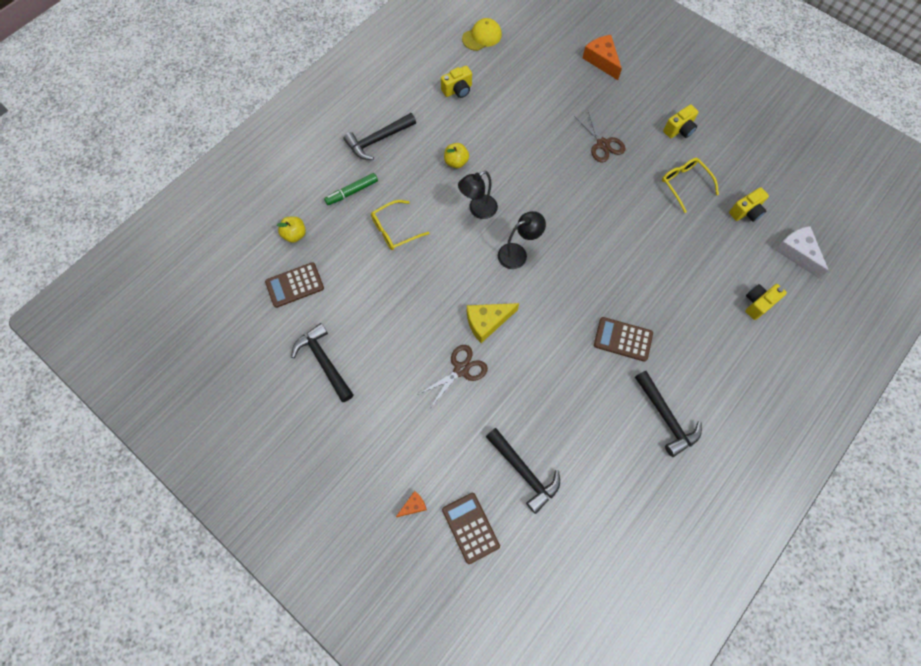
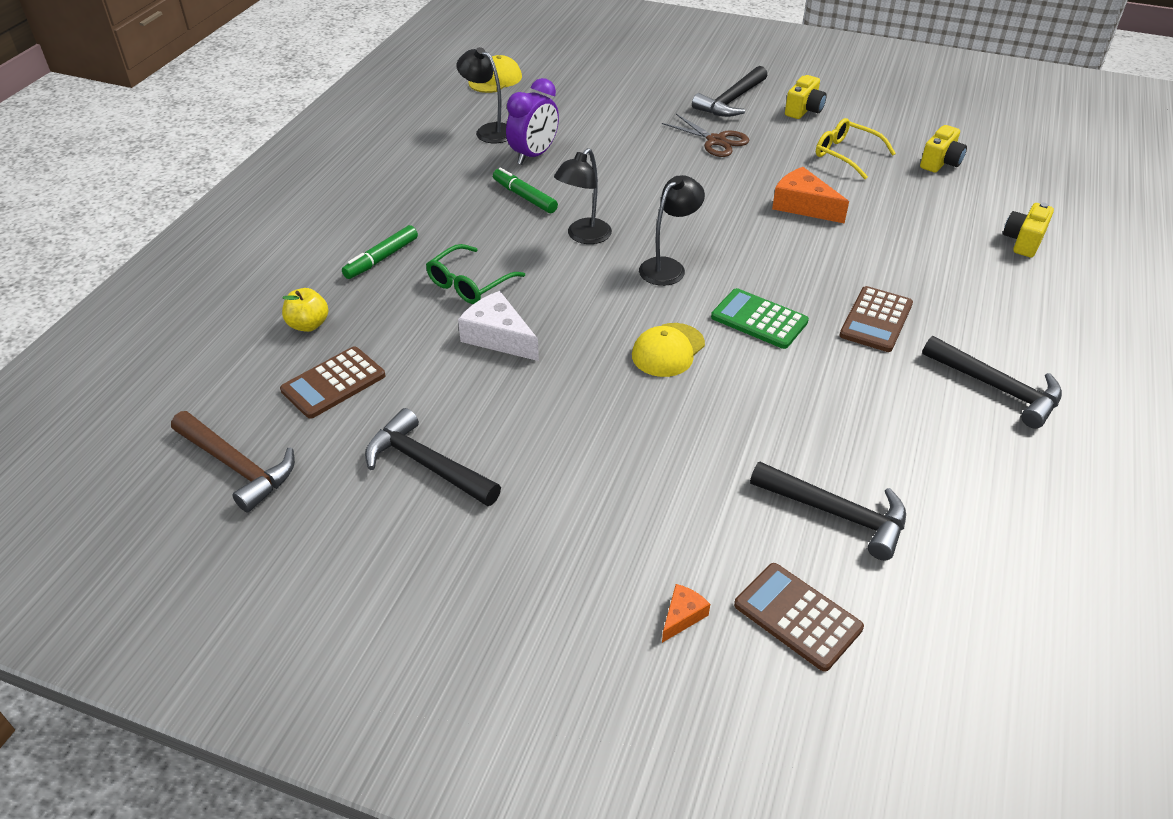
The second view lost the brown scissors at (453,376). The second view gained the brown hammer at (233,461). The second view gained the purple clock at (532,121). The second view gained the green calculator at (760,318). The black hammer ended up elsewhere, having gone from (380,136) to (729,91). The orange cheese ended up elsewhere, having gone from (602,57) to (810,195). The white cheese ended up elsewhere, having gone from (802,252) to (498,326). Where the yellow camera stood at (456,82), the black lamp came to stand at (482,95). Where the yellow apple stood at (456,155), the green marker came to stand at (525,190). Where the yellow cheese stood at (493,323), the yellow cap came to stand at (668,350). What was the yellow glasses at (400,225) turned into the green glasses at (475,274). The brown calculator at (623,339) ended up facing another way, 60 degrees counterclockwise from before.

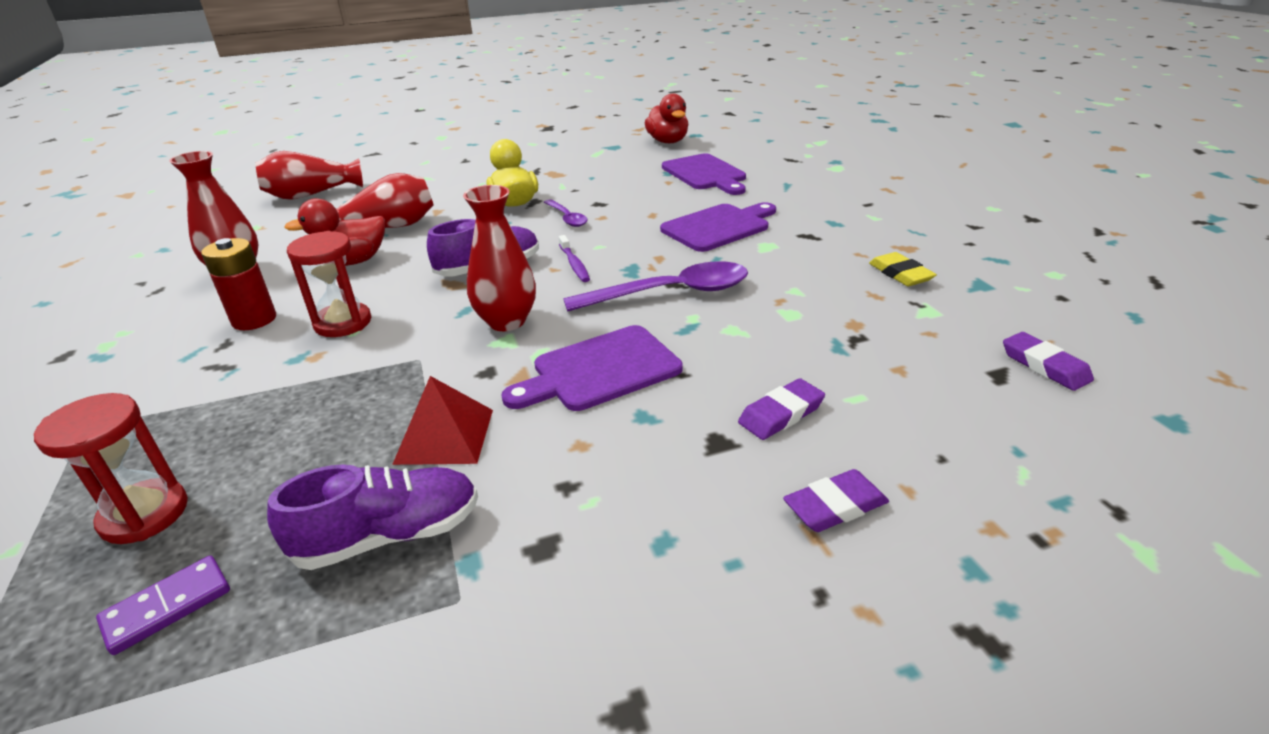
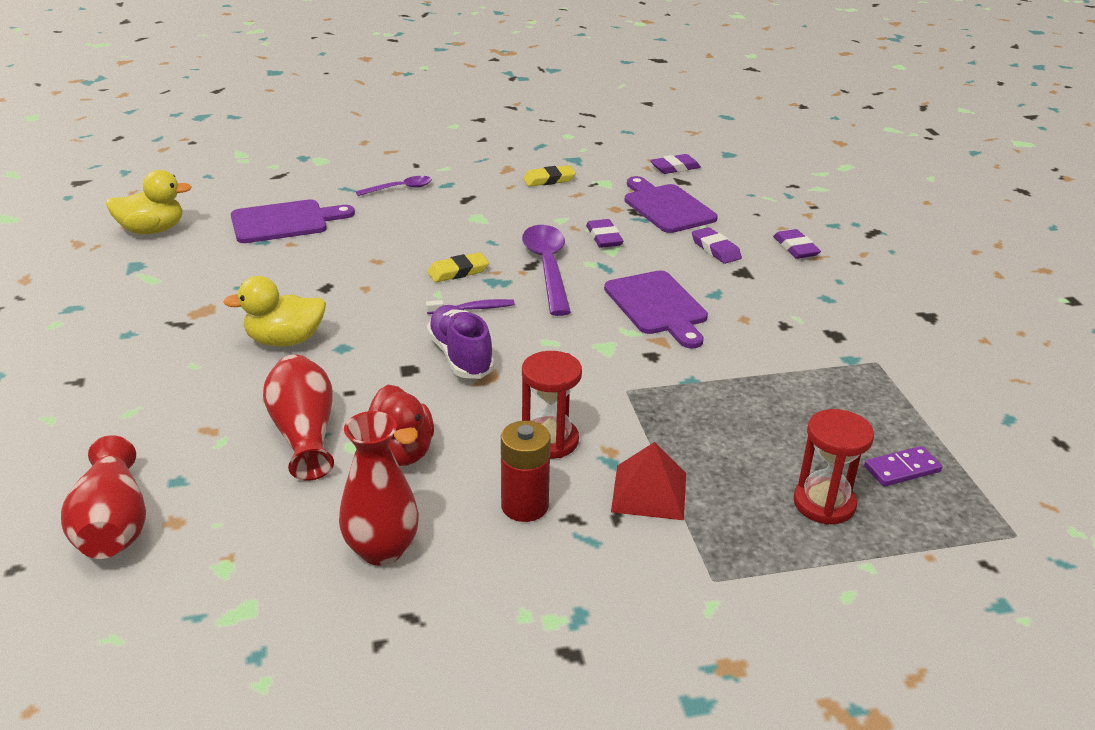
The second view lost the purple shoe at (372,517). The second view lost the red vase at (499,258). The second view gained the yellow eraser at (458,267). The second view gained the purple eraser at (604,233). The red pyramid ended up elsewhere, having gone from (442,420) to (648,481). The purple spoon ended up elsewhere, having gone from (565,213) to (394,186). The purple cutting board ended up elsewhere, having gone from (718,227) to (671,204). What was the red duck at (666,118) turned into the yellow duck at (149,202). The purple domino at (163,605) ended up facing another way, 75 degrees counterclockwise from before.

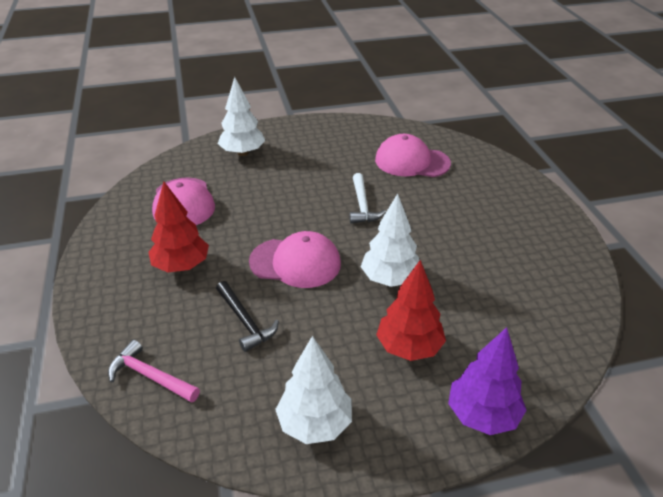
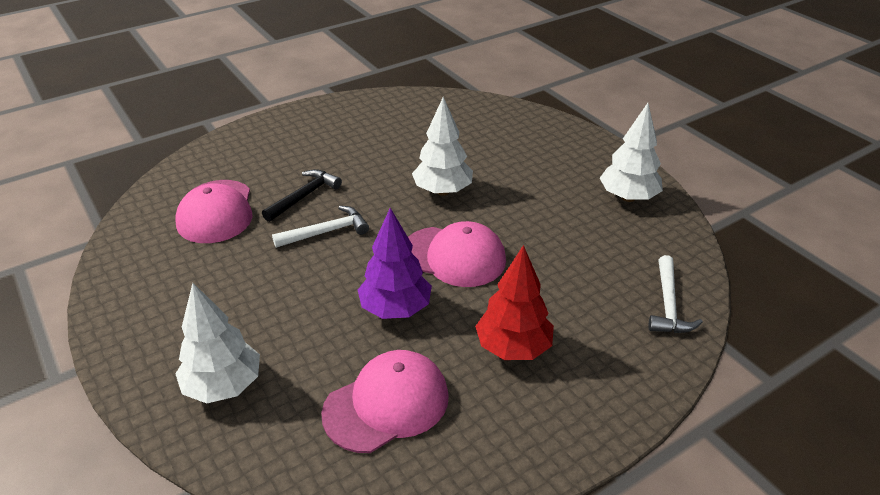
The second view lost the red tree at (411,310). The black hammer ended up elsewhere, having gone from (247,316) to (302,195). The purple tree ended up elsewhere, having gone from (487,381) to (395,263). What was the pink hammer at (154,371) turned into the white hammer at (675,294). The pink cap at (295,259) ended up facing another way, 120 degrees clockwise from before.

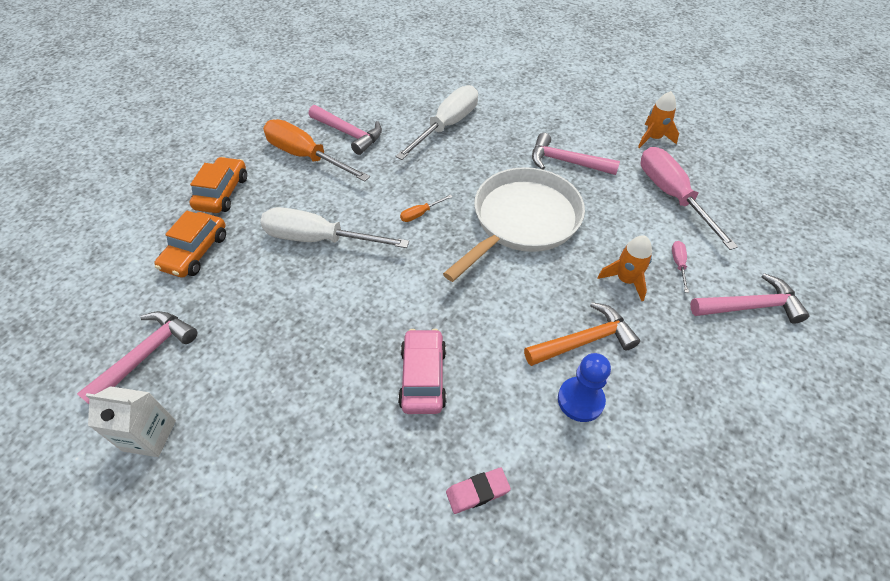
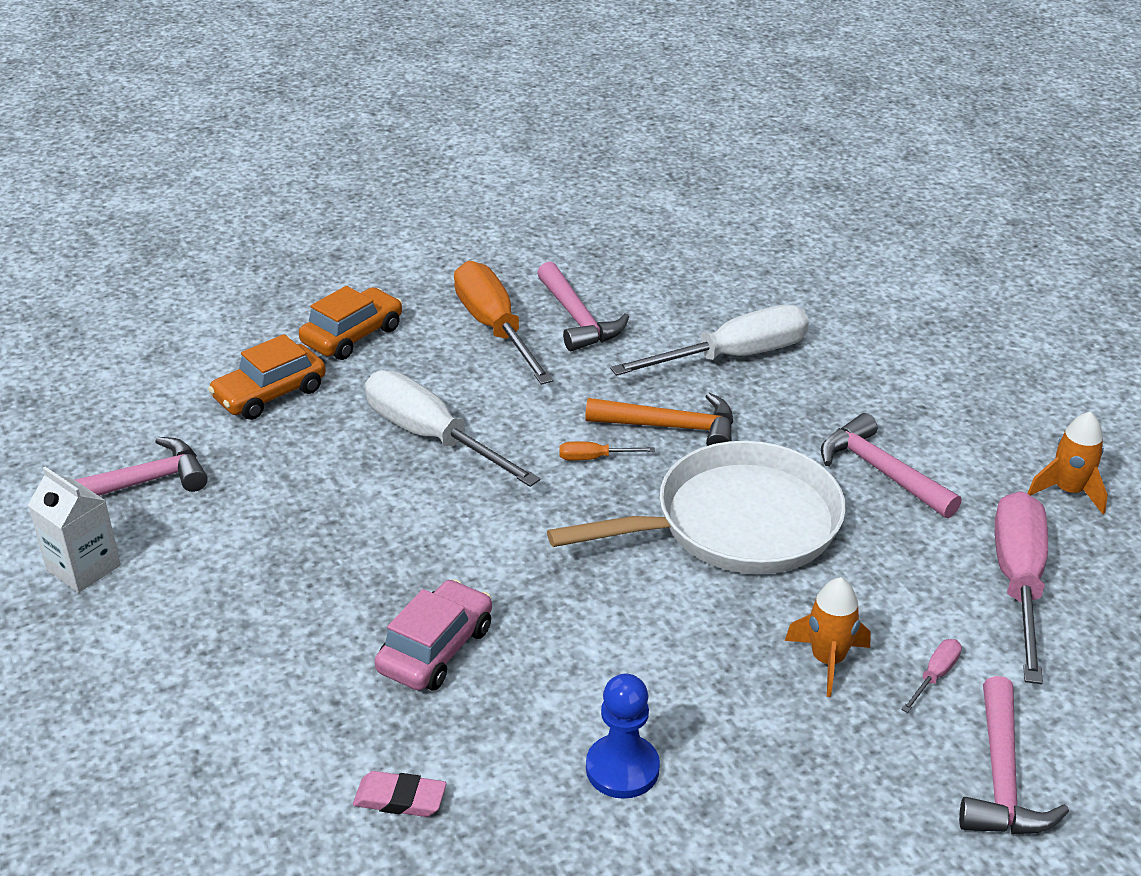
The orange hammer ended up elsewhere, having gone from (582,334) to (659,419). The pink hammer at (750,298) ended up facing another way, 75 degrees clockwise from before.

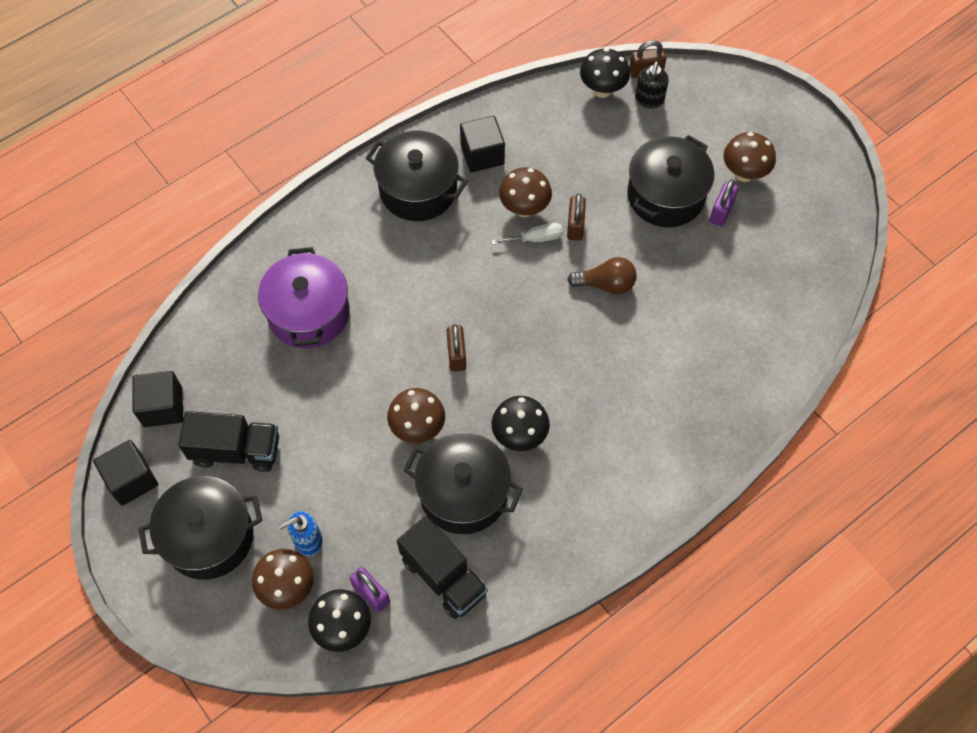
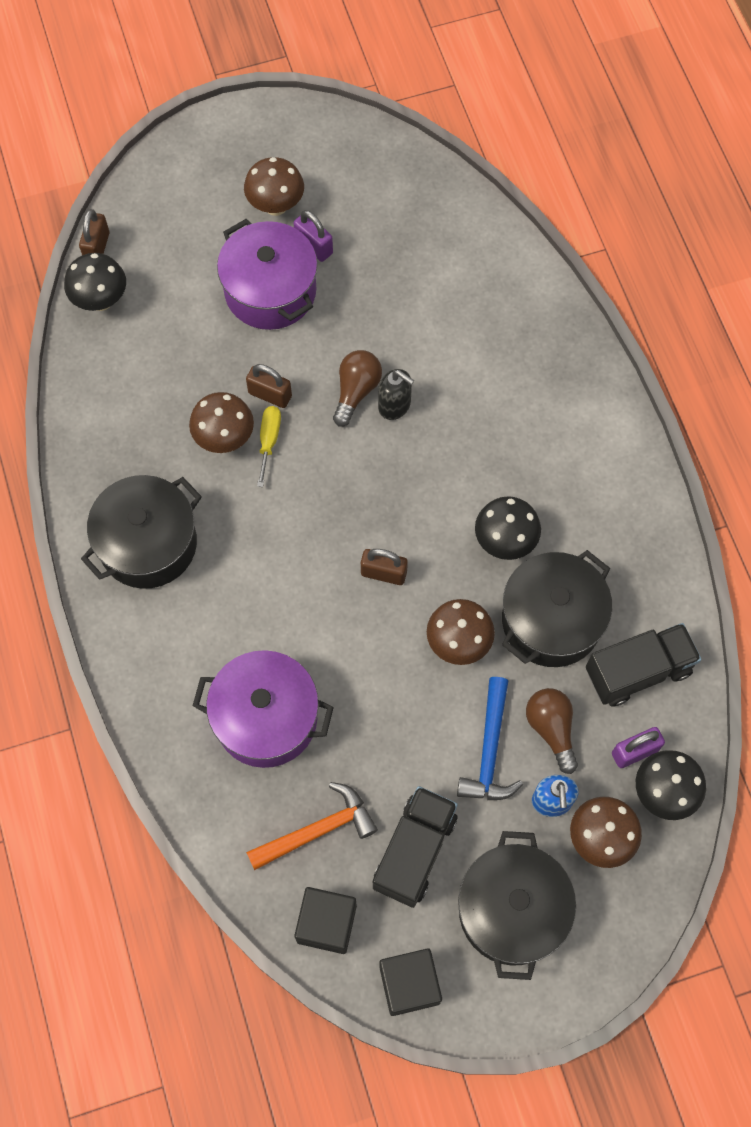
The second view lost the black cube at (482,144). The second view gained the orange hammer at (312,826). The second view gained the blue hammer at (490,738). The second view gained the brown light bulb at (552,731). The black soap dispenser ended up elsewhere, having gone from (652,85) to (396,394). What was the white screwdriver at (527,234) turned into the yellow screwdriver at (269,446). What was the black pot at (671,181) turned into the purple pot at (267,274).

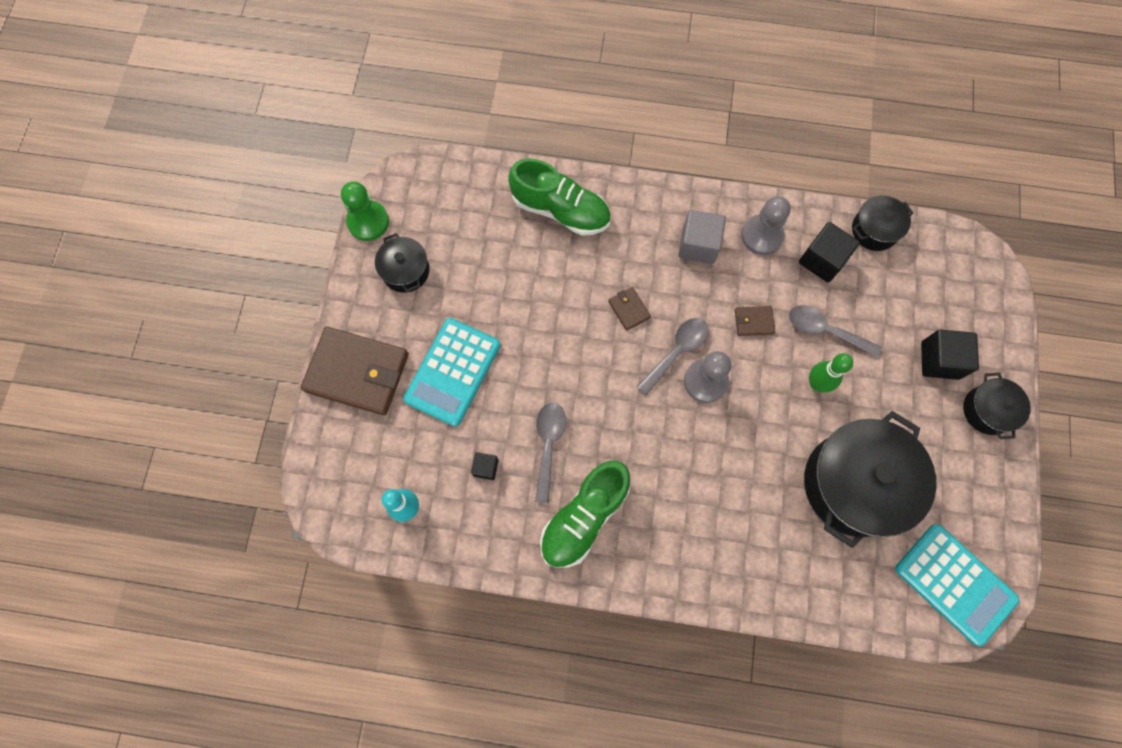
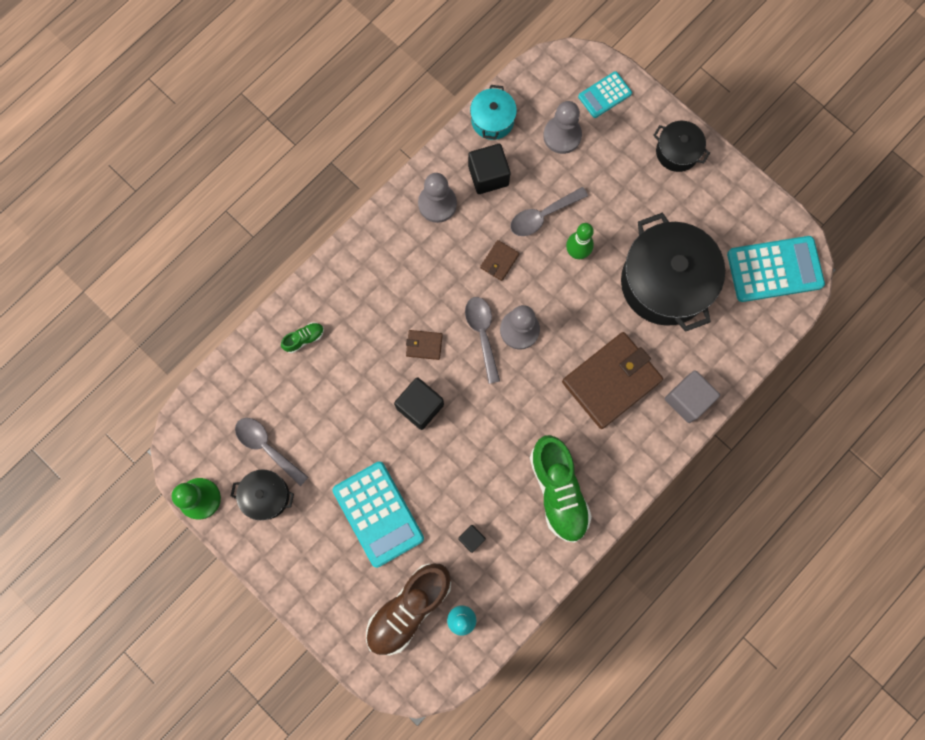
The second view gained the brown shoe at (408,609). The second view gained the grey pawn at (562,127). The second view gained the turquoise calculator at (605,94). The brown wallet ended up elsewhere, having gone from (355,371) to (612,380). The grey spoon ended up elsewhere, having gone from (550,452) to (272,452). The grey cube ended up elsewhere, having gone from (702,237) to (692,396). The black cube ended up elsewhere, having gone from (950,354) to (419,403). What was the black pot at (882,223) turned into the turquoise pot at (493,112). The size of the green shoe at (559,197) changed by a factor of 0.44.

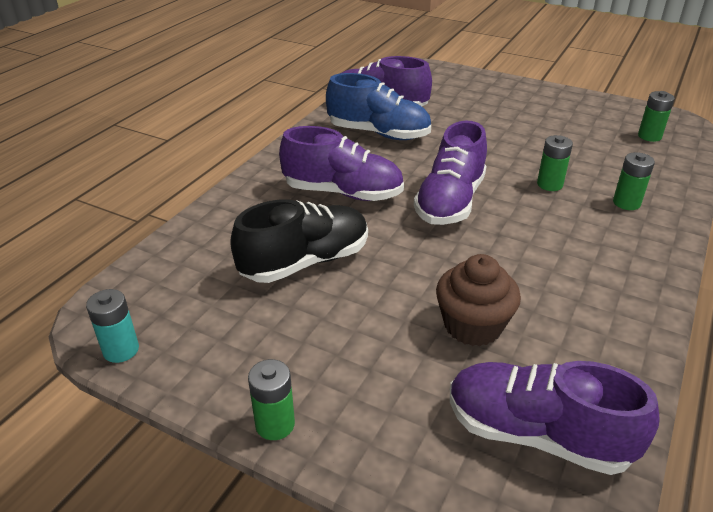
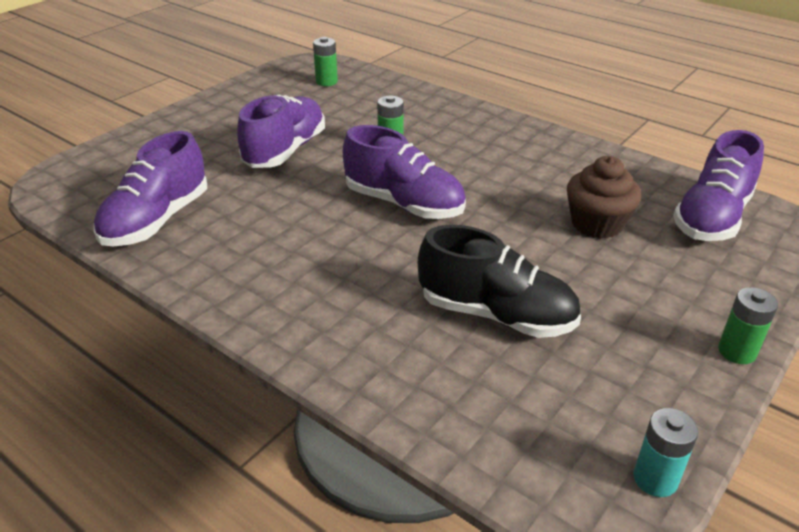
The second view lost the blue shoe at (378,106). The second view lost the green battery at (634,181). The purple shoe ended up elsewhere, having gone from (341,163) to (281,131). The black shoe at (299,241) ended up facing another way, 135 degrees clockwise from before.

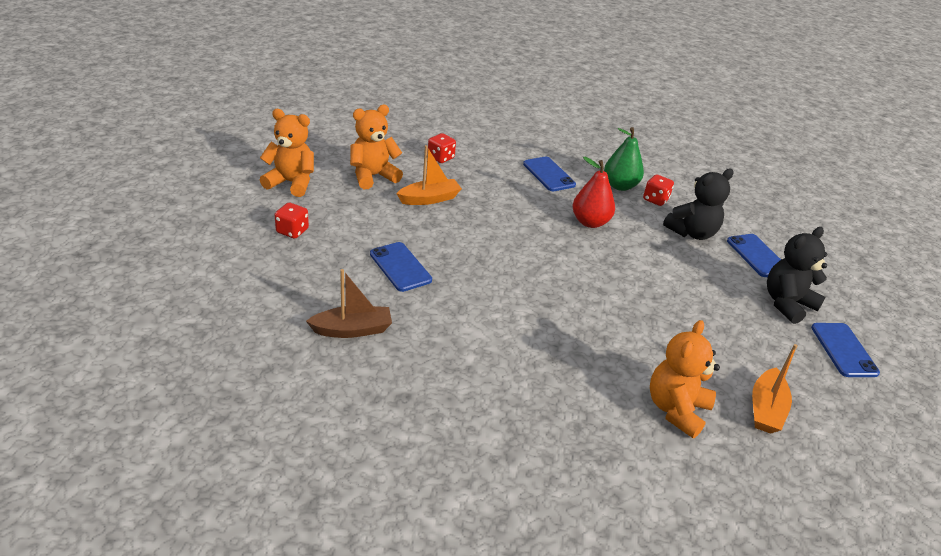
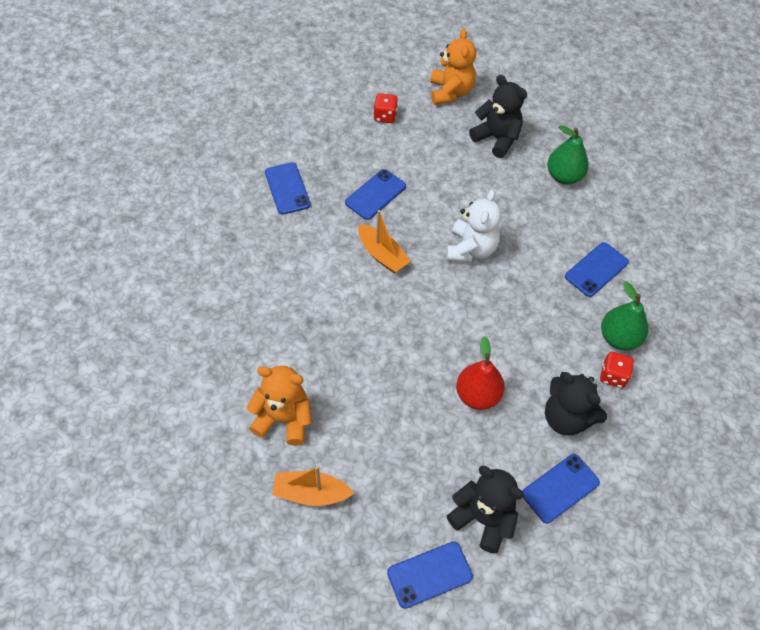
The second view gained the white teddy bear at (474,226). The orange boat ended up elsewhere, having gone from (429,175) to (384,241). The red pear ended up elsewhere, having gone from (594,192) to (480,373). Where the brown boat stood at (349,303), the blue phone came to stand at (288,188). Where the red dice stood at (441,148), the green pear came to stand at (568,155). What was the orange teddy bear at (376,147) turned into the black teddy bear at (498,116).

